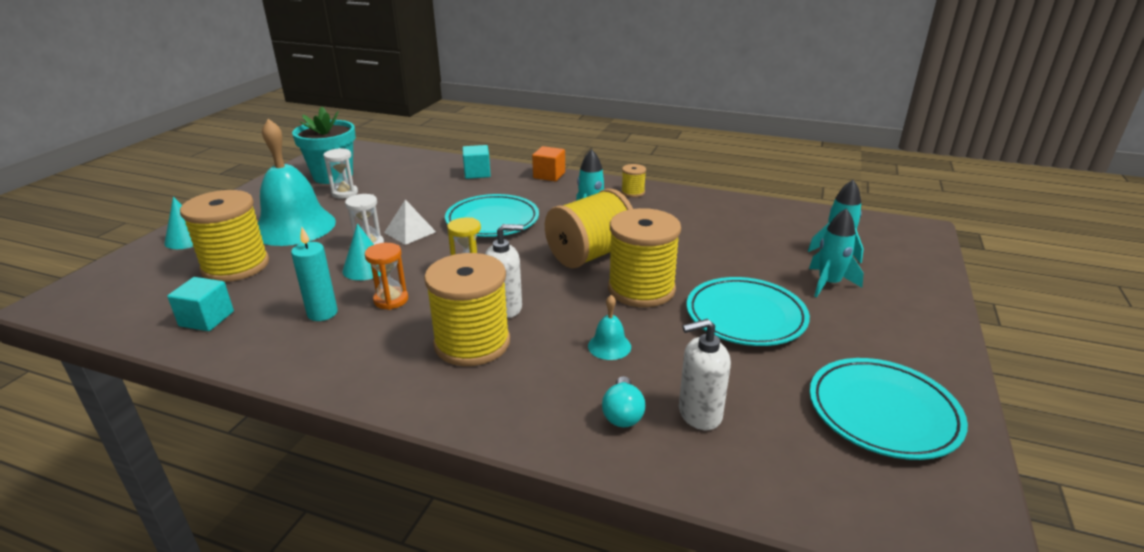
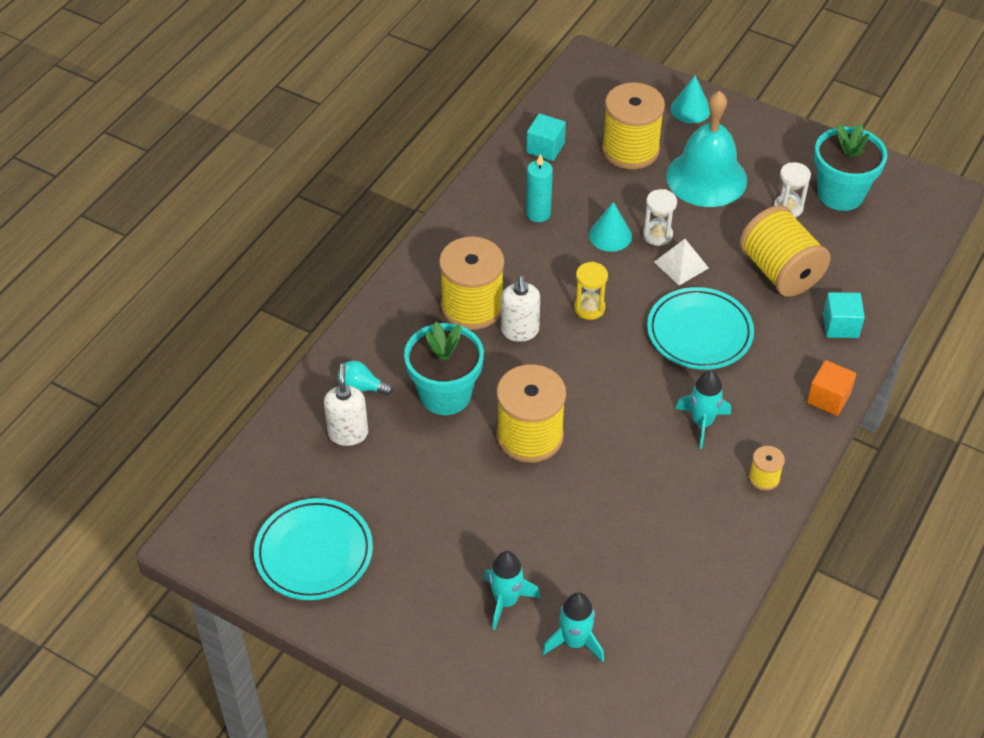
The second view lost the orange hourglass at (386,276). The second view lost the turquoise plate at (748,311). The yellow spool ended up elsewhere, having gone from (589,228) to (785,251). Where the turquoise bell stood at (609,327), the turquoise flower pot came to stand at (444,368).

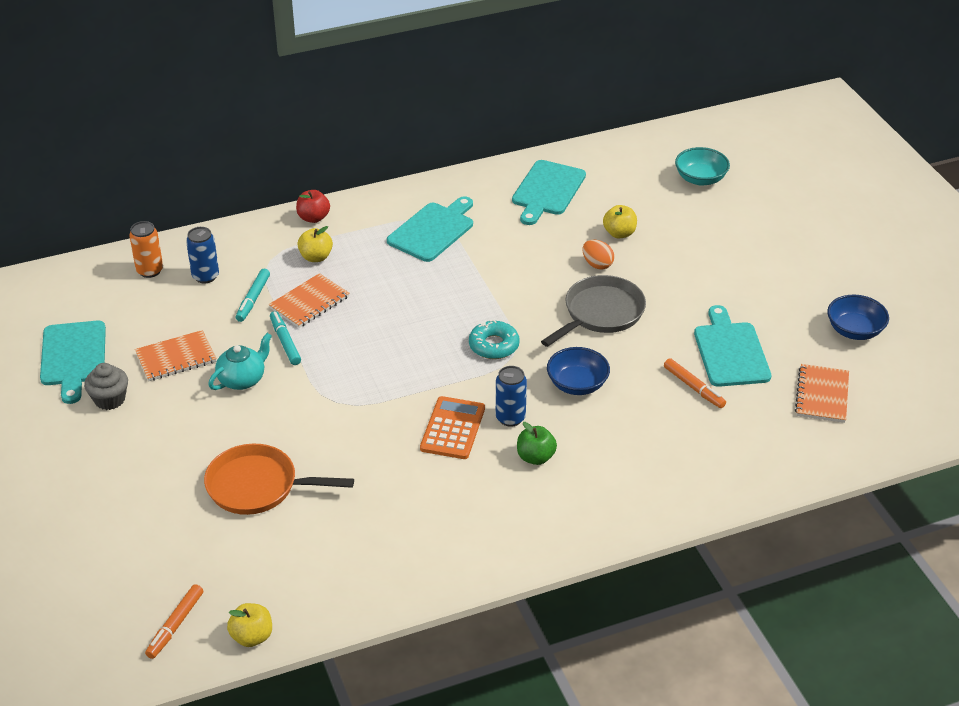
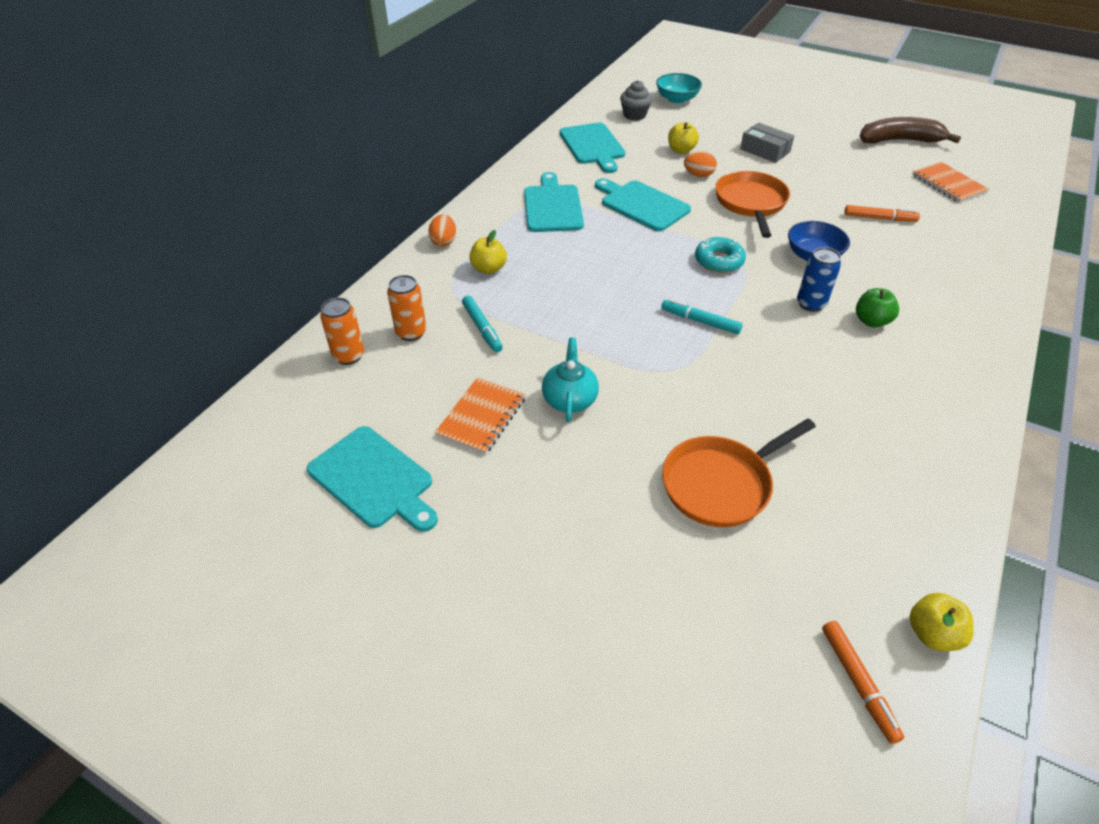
The second view lost the orange notebook at (309,300). The second view lost the orange calculator at (452,427). The second view gained the grey box at (767,143). The grey cupcake ended up elsewhere, having gone from (106,386) to (636,100). The turquoise marker ended up elsewhere, having gone from (285,338) to (702,316). The turquoise cutting board ended up elsewhere, having gone from (732,346) to (643,204). Where the red apple stood at (313,206), the orange egg came to stand at (442,230). Where the blue bowl stood at (858,317), the brown banana came to stand at (910,130). What was the blue can at (202,255) turned into the orange can at (406,308). What was the grey pan at (593,311) turned into the orange pan at (752,204).

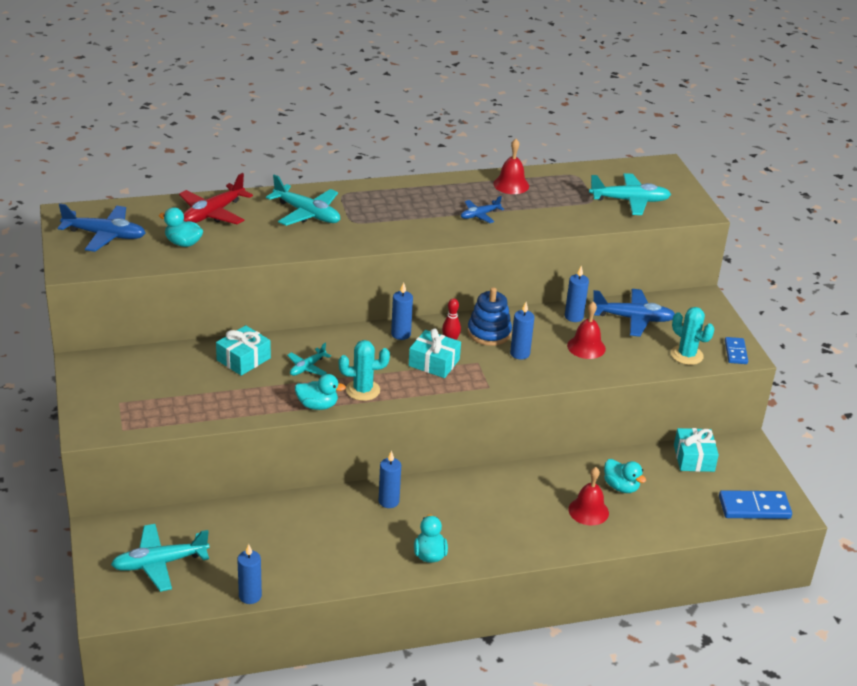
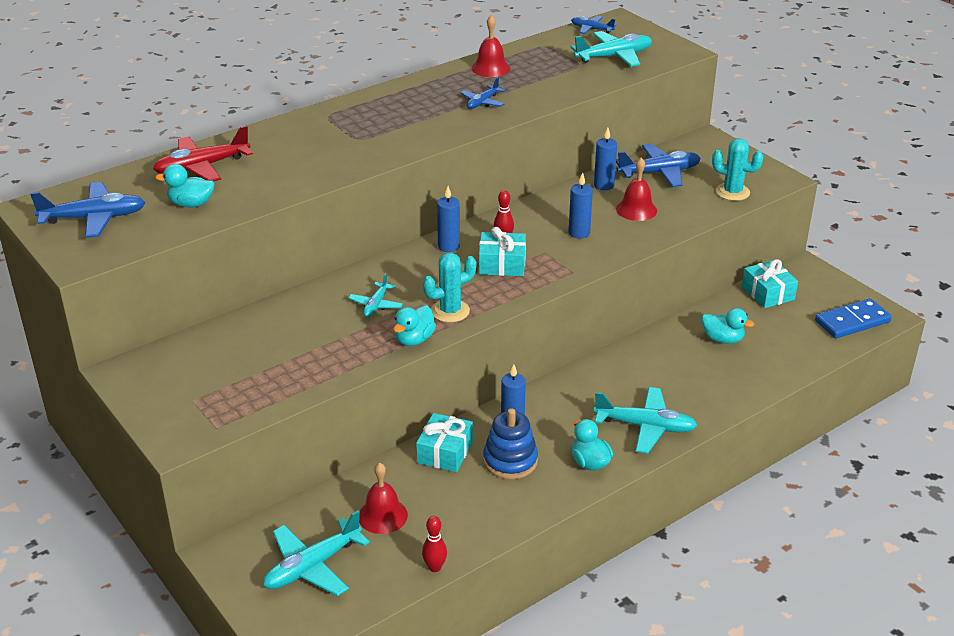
The second view lost the blue domino at (736,350). The second view gained the blue plane at (593,25). The turquoise gift ended up elsewhere, having gone from (243,350) to (444,442). The turquoise plane ended up elsewhere, having gone from (303,200) to (645,420). The blue stacking toy ended up elsewhere, having gone from (489,316) to (510,444). The red bell ended up elsewhere, having gone from (589,496) to (383,498). Where the blue candle stood at (249,574), the red bowling pin came to stand at (434,544). The red plane at (216,198) ended up facing another way, 45 degrees clockwise from before. The turquoise duck at (320,392) ended up facing another way, 135 degrees clockwise from before.

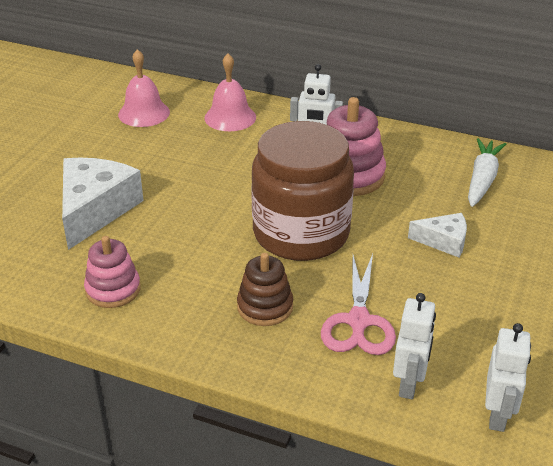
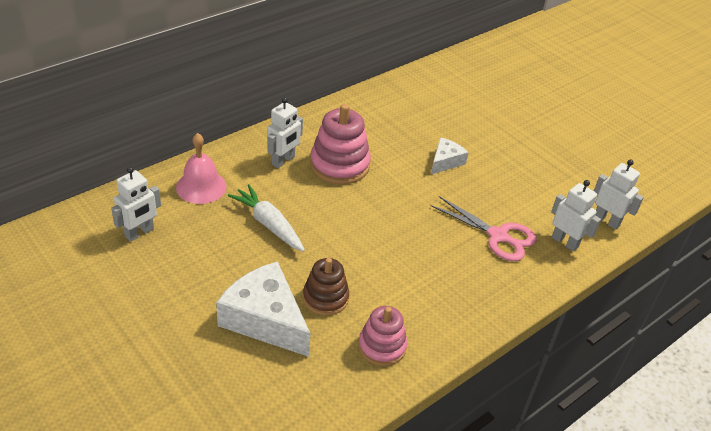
The second view lost the brown jar at (302,191). The brown stacking toy ended up elsewhere, having gone from (265,289) to (326,287). The white carrot ended up elsewhere, having gone from (487,172) to (266,218). Where the pink bell stood at (144,88), the white robot came to stand at (136,204).

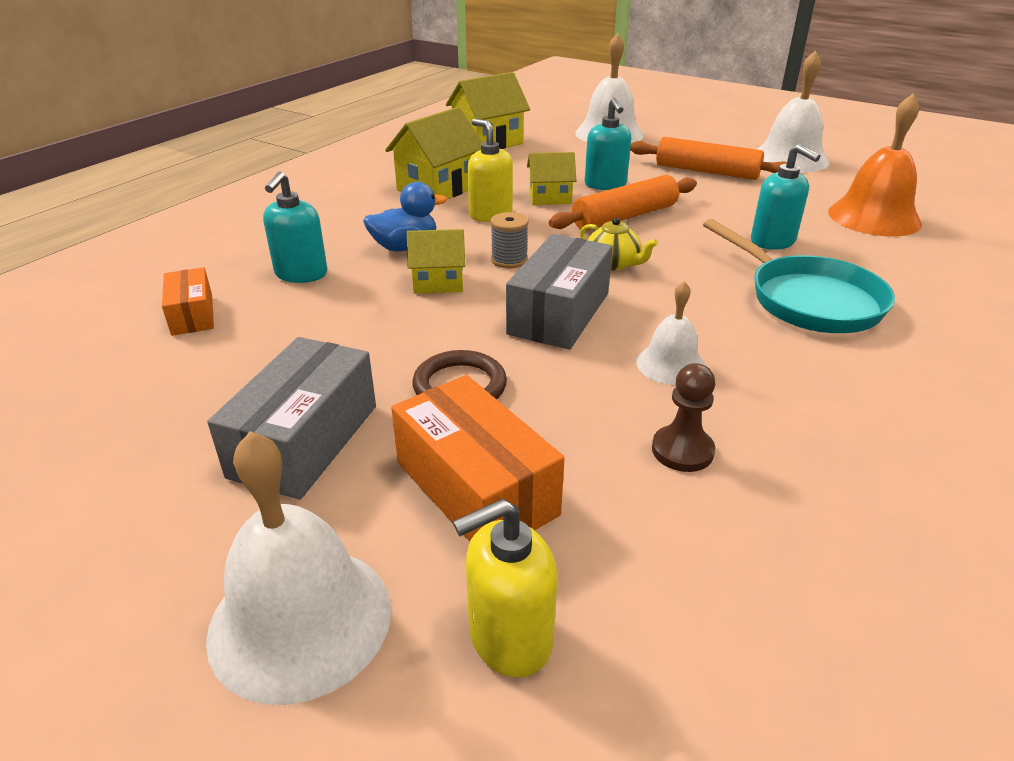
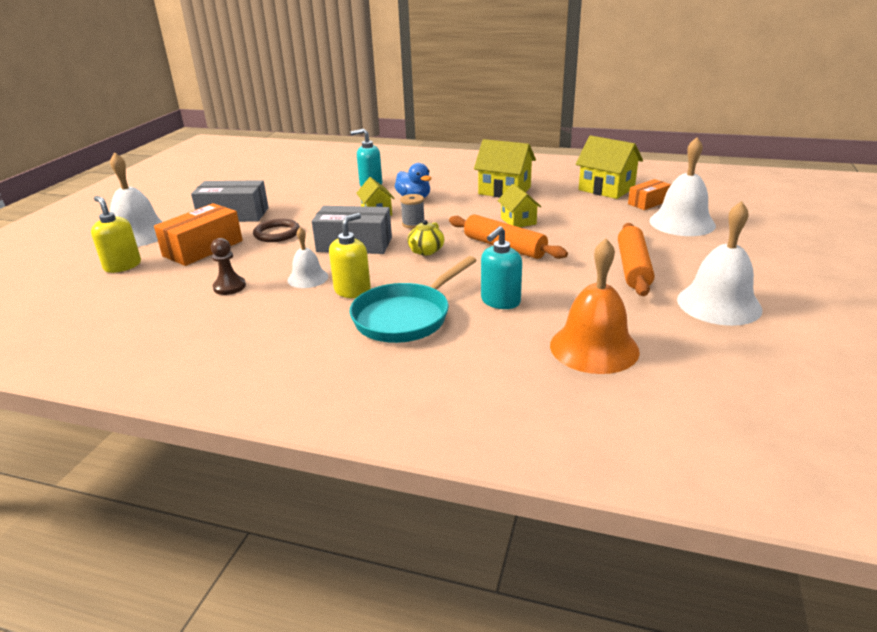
The second view lost the turquoise soap dispenser at (608,144). The orange box ended up elsewhere, having gone from (188,301) to (649,194). The yellow soap dispenser ended up elsewhere, having gone from (490,170) to (350,255).

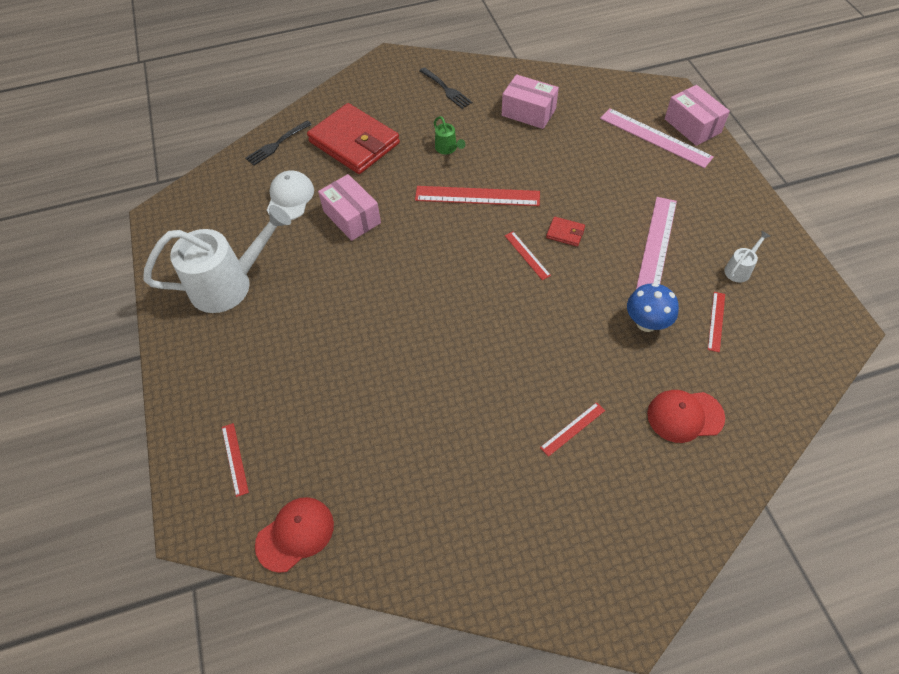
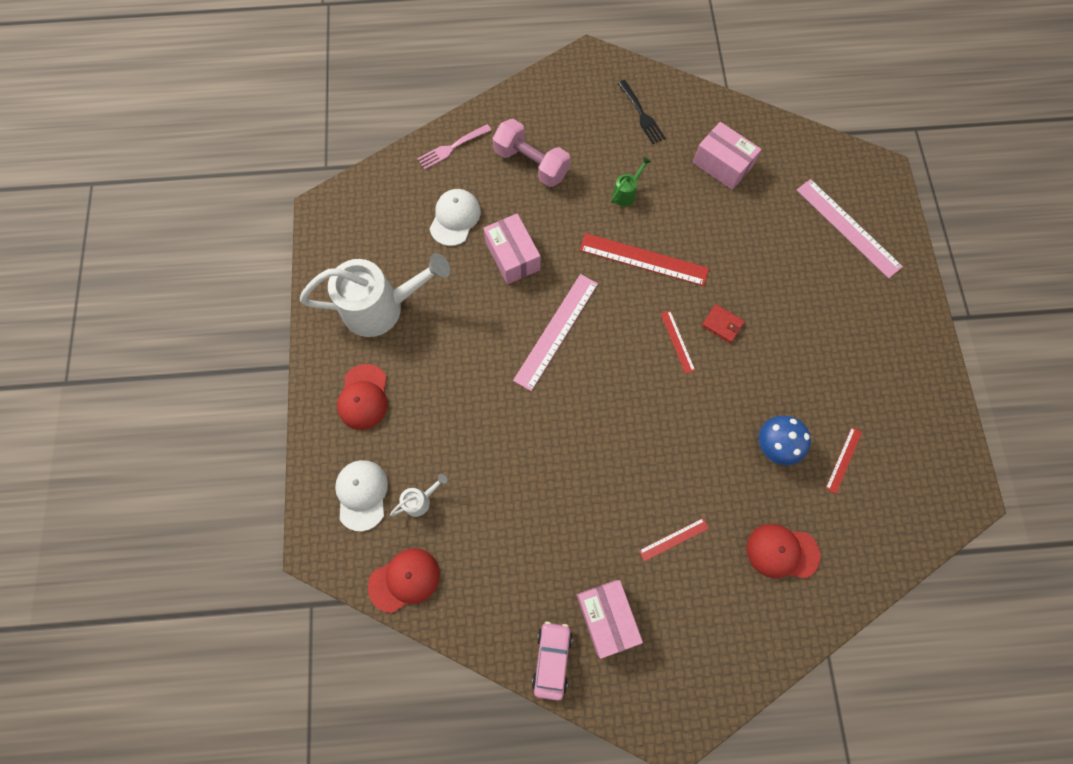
The second view gained the red cap at (362,397). The second view gained the pink car at (552,661). The pink ruler ended up elsewhere, having gone from (656,243) to (555,332). The pink box ended up elsewhere, having gone from (697,115) to (610,619). The white watering can ended up elsewhere, having gone from (747,257) to (418,495). Where the red ruler stood at (235,460), the white cap came to stand at (361,495). Where the red wallet stood at (353,138), the pink dumbbell came to stand at (531,153). What was the black fork at (278,143) turned into the pink fork at (454,147). The green watering can at (449,135) ended up facing another way, 120 degrees counterclockwise from before.

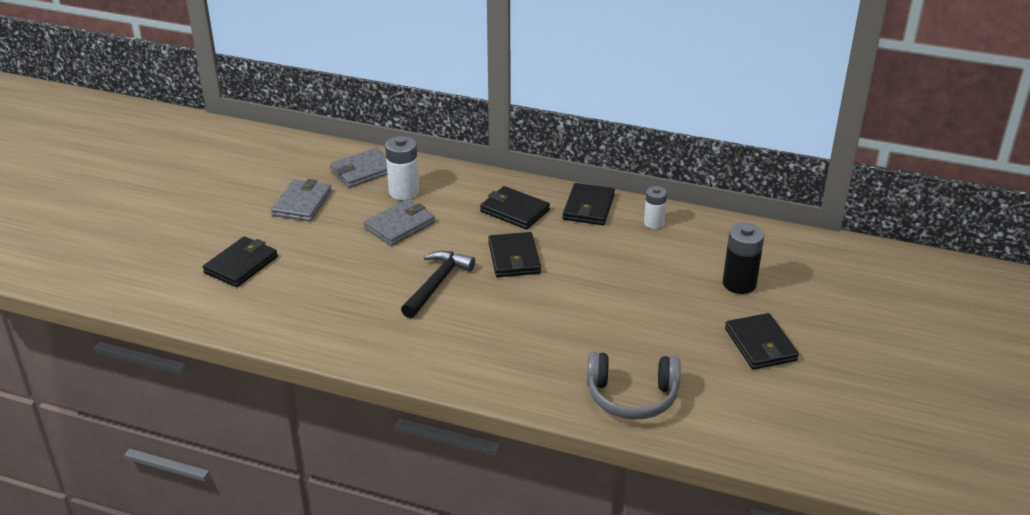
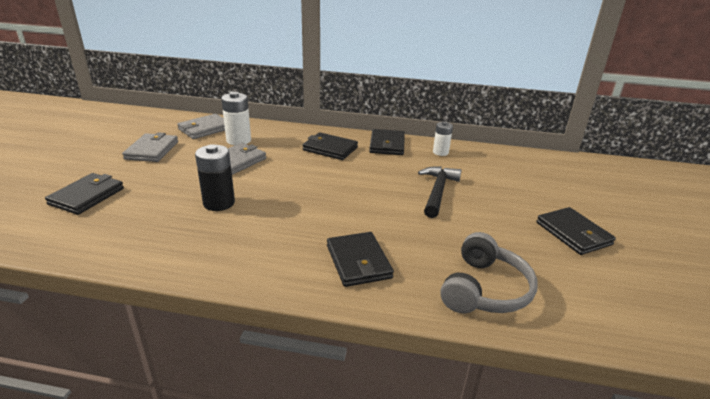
The black hammer ended up elsewhere, having gone from (438,284) to (440,192). The black wallet ended up elsewhere, having gone from (514,254) to (360,259). The black battery ended up elsewhere, having gone from (743,258) to (215,177). The grey headphones at (634,386) ended up facing another way, 60 degrees counterclockwise from before.

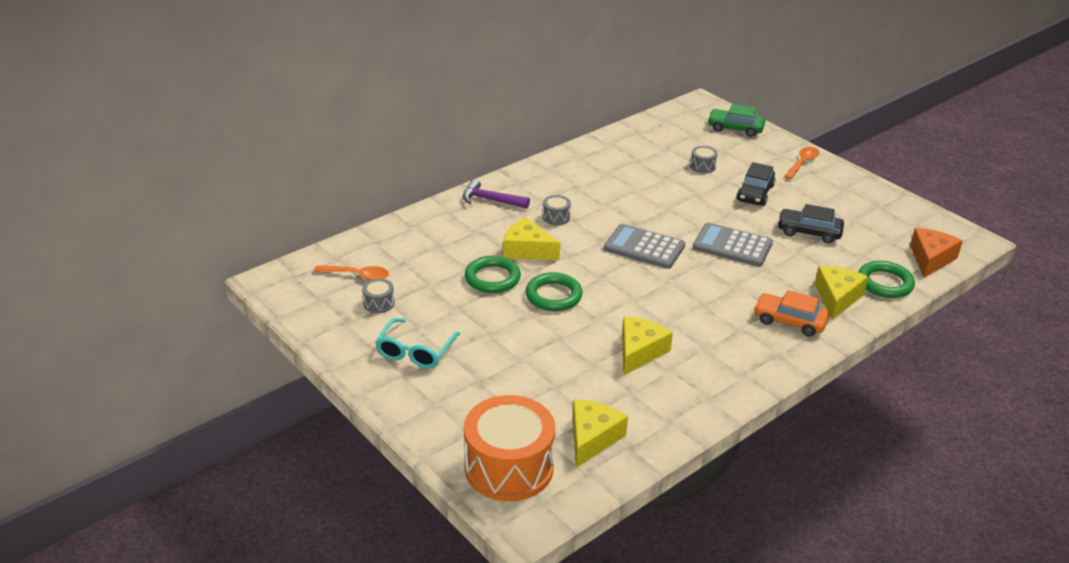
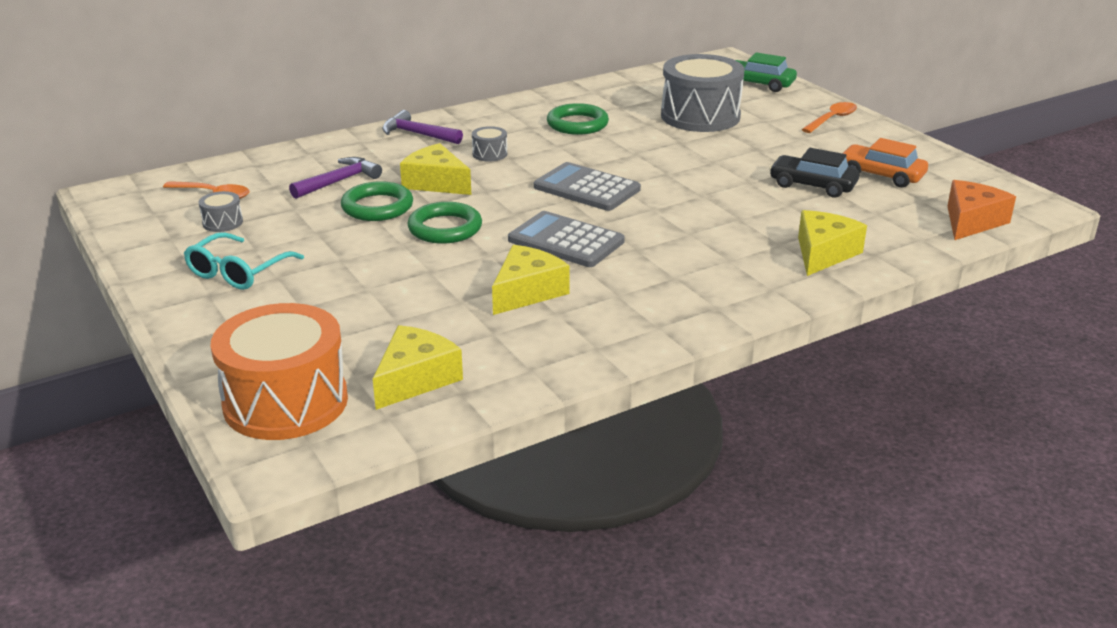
The second view lost the black car at (755,184). The second view gained the purple hammer at (335,178). The grey calculator ended up elsewhere, having gone from (733,245) to (566,239). The orange car ended up elsewhere, having gone from (791,313) to (885,162). The green ring ended up elsewhere, having gone from (886,279) to (578,119). The size of the grey drum at (704,159) changed by a factor of 2.42.

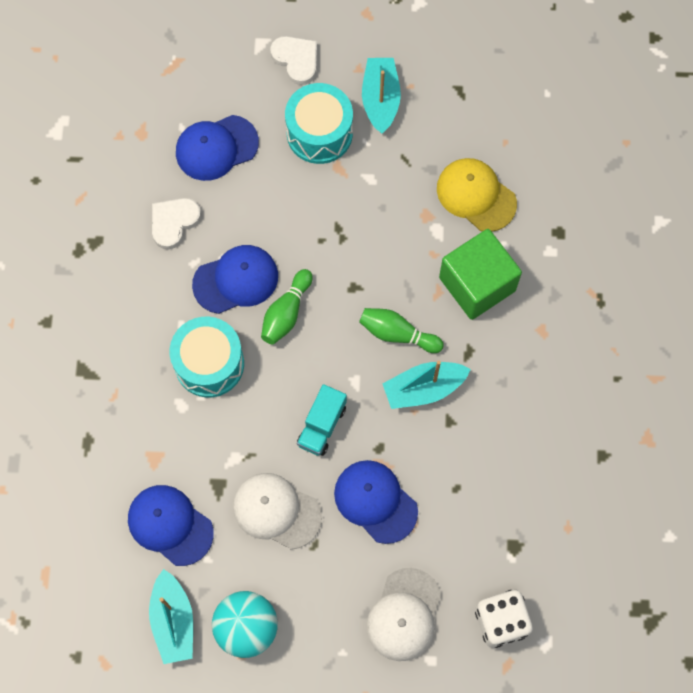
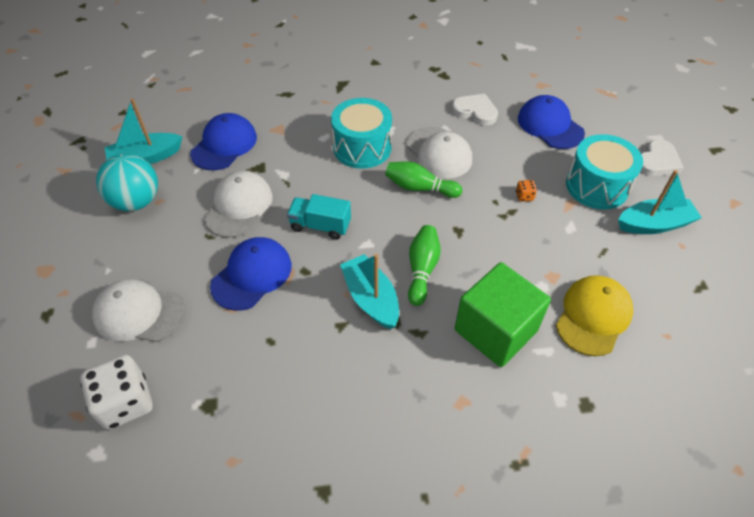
The second view gained the orange dice at (526,191). What was the blue cap at (235,279) turned into the white cap at (439,153).

